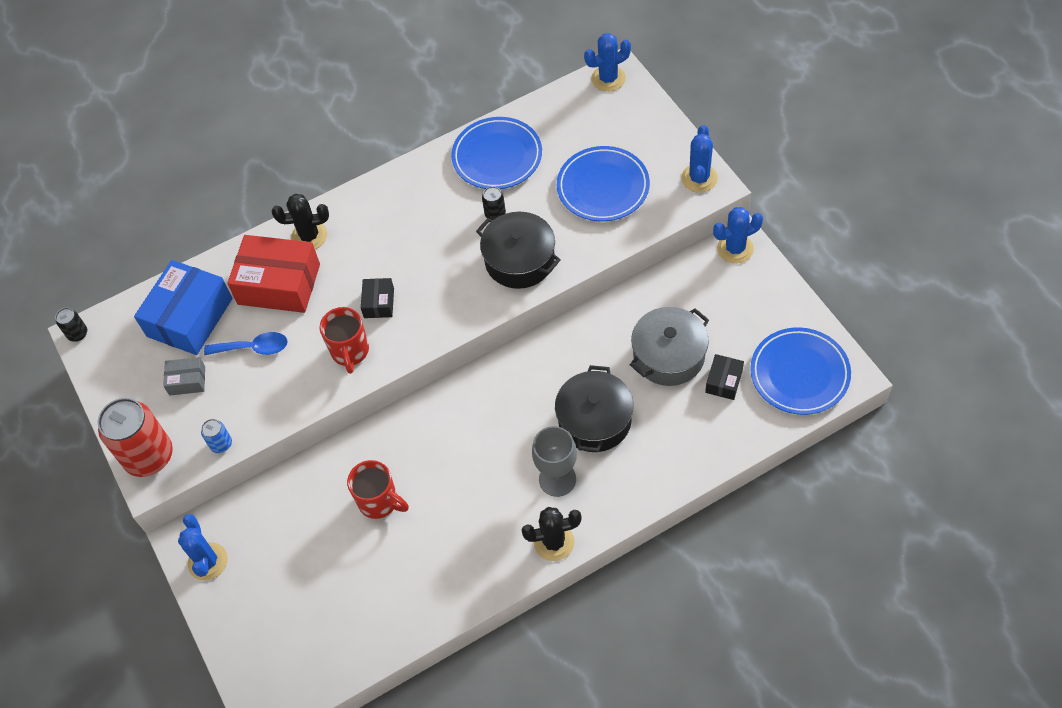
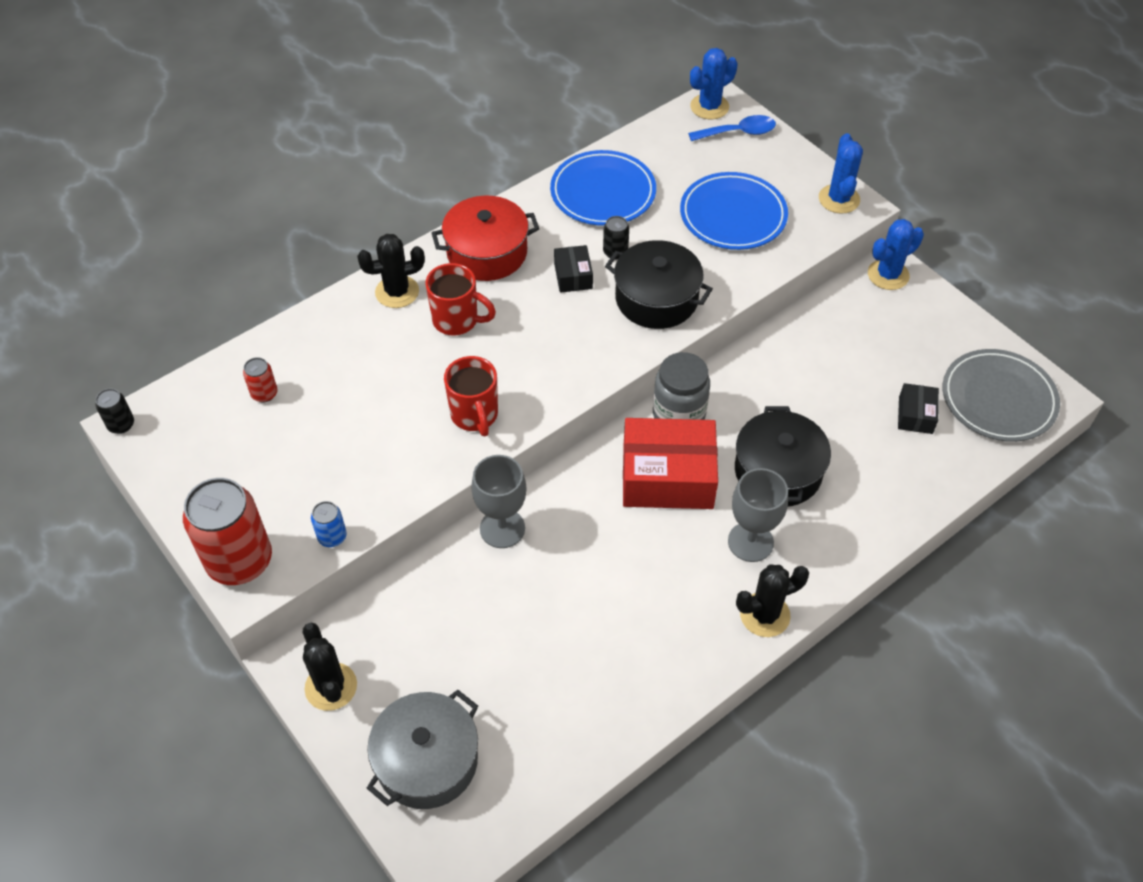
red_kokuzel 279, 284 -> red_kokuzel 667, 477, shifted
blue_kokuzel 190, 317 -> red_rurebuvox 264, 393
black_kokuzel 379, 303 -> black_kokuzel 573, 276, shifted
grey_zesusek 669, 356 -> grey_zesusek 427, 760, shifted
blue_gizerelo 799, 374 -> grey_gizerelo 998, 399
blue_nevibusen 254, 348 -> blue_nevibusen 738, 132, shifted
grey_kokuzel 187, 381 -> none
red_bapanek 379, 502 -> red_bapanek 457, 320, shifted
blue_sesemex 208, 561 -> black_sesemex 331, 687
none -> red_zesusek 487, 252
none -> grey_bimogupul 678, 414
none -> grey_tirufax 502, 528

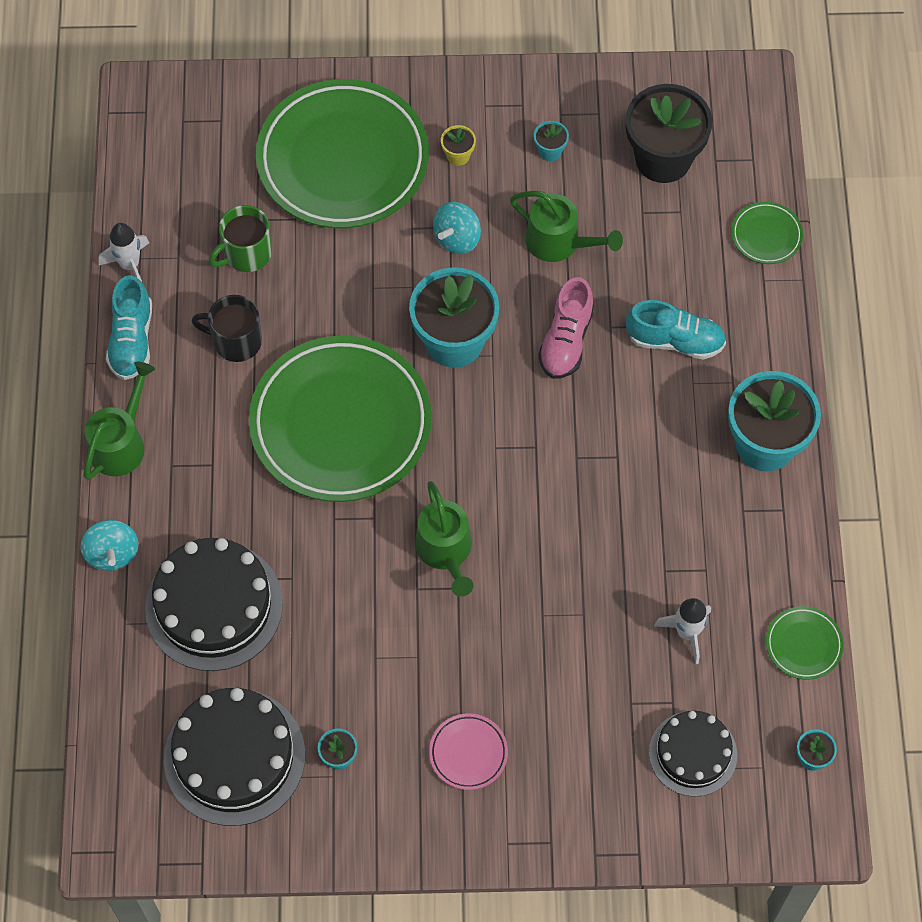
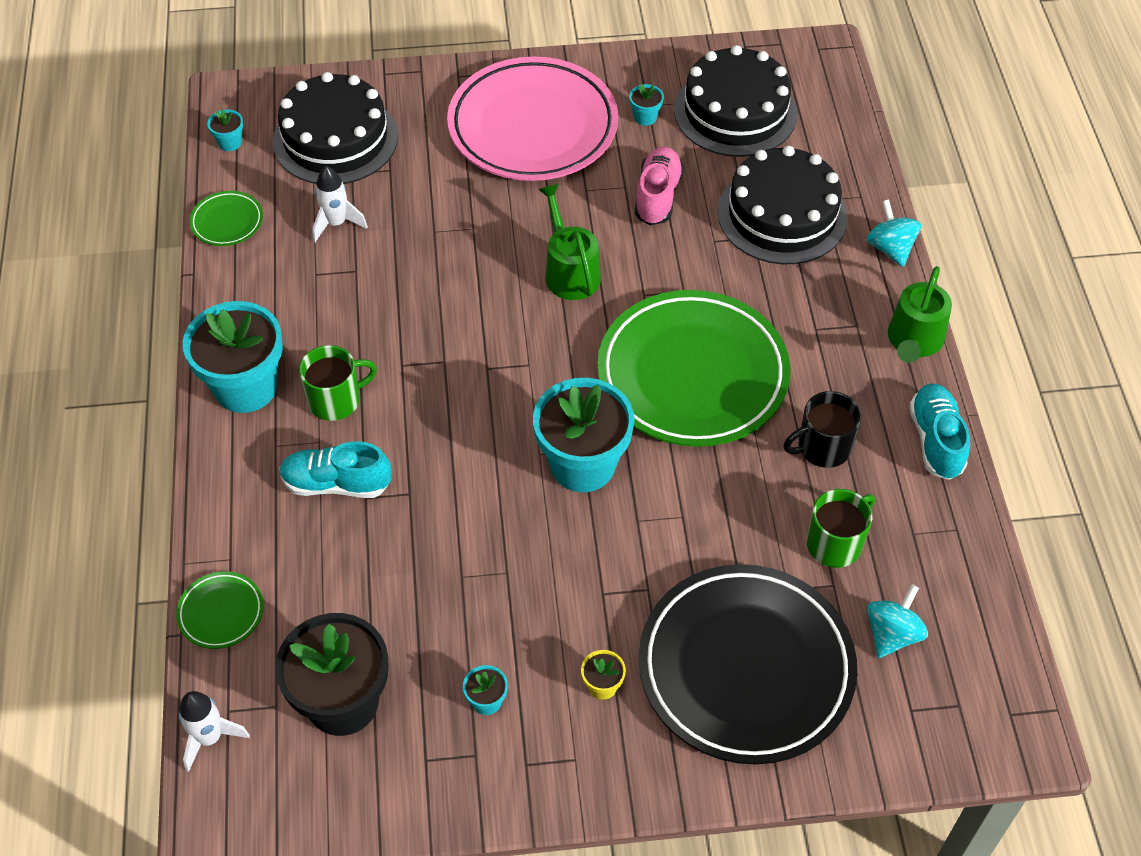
green_gizerelo 343, 160 -> black_gizerelo 745, 668
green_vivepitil 559, 242 -> none
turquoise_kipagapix 457, 238 -> turquoise_kipagapix 892, 634, shifted
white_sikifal 130, 265 -> white_sikifal 210, 738, shifted
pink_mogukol 566, 340 -> pink_mogukol 657, 196, shifted
black_bapanek 236, 341 -> black_bapanek 822, 447, 150 degrees clockwise
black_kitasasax 693, 753 -> black_kitasasax 335, 139, x1.60
pink_gizerelo 468, 753 -> pink_gizerelo 533, 127, x2.46
none -> green_bapanek 336, 400

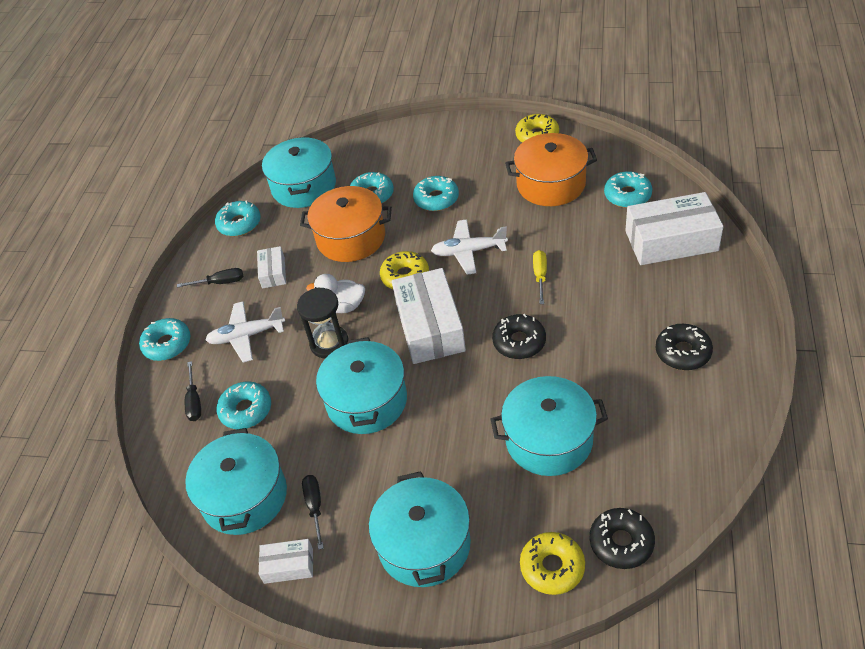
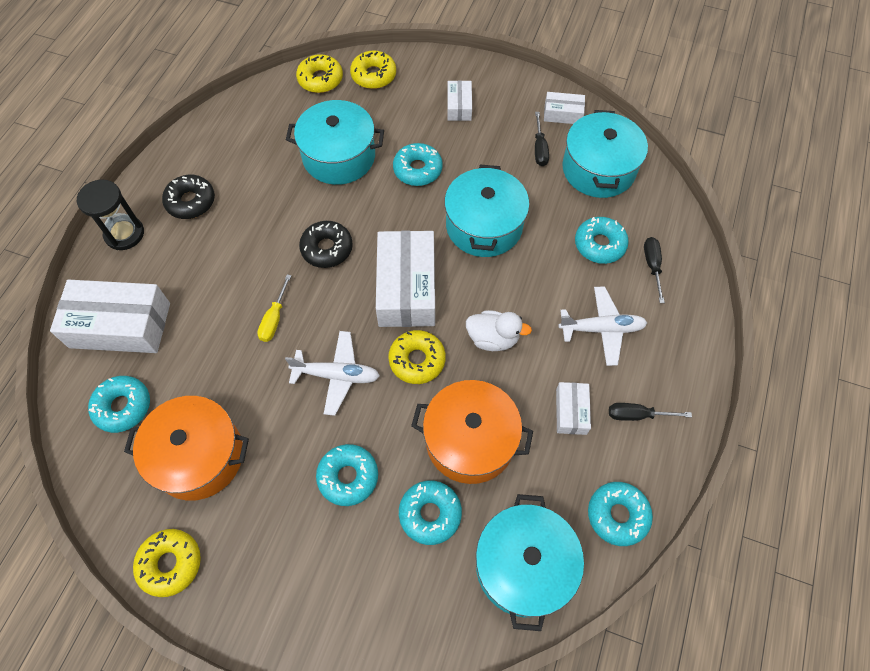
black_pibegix 329, 343 -> black_pibegix 124, 234, shifted
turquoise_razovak 167, 344 -> turquoise_razovak 417, 169, shifted
turquoise_zesusek 424, 544 -> white_kokuzel 459, 106
black_razovak 621, 542 -> yellow_razovak 320, 79

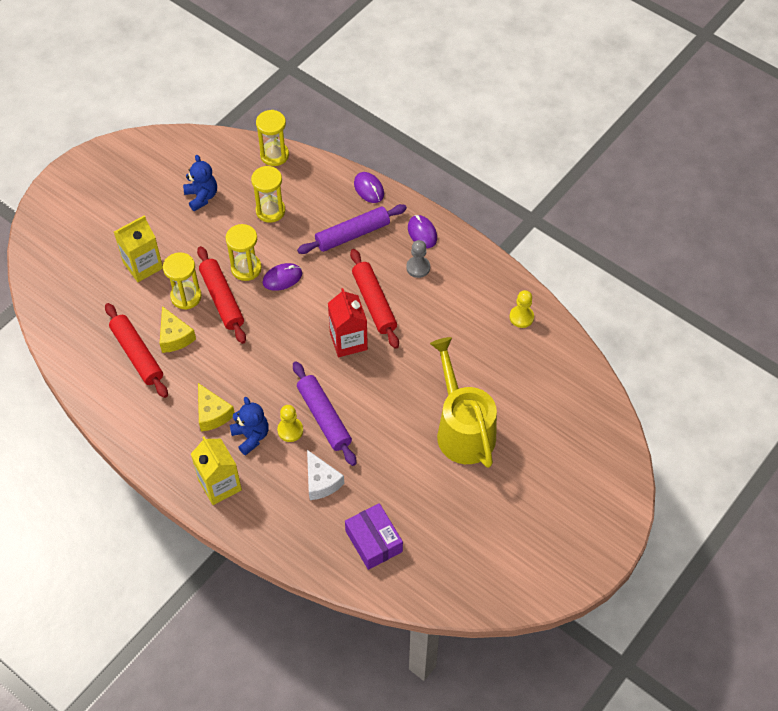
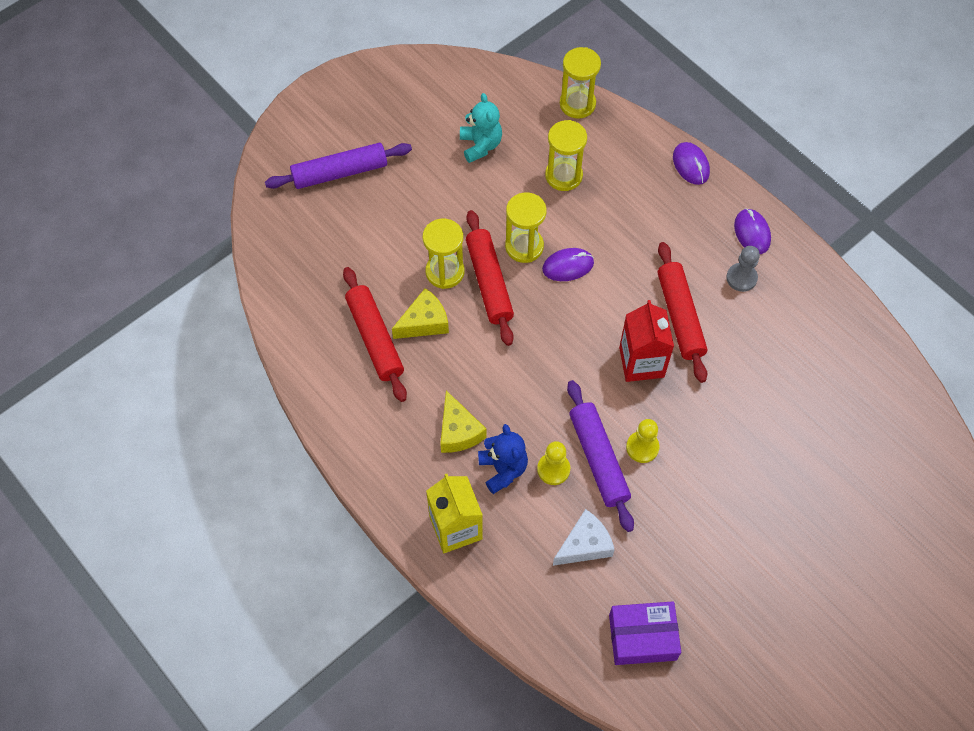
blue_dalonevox 202, 197 -> turquoise_dalonevox 480, 145
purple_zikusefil 352, 234 -> purple_zikusefil 340, 173, shifted
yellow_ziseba 143, 265 -> none
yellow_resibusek 521, 317 -> yellow_resibusek 642, 447, shifted
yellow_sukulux 175, 336 -> yellow_sukulux 424, 322, 105 degrees counterclockwise
yellow_vivepitil 462, 429 -> none
white_sukulux 321, 481 -> white_sukulux 584, 545, 105 degrees counterclockwise
purple_kokuzel 374, 541 -> purple_kokuzel 642, 637, 75 degrees counterclockwise

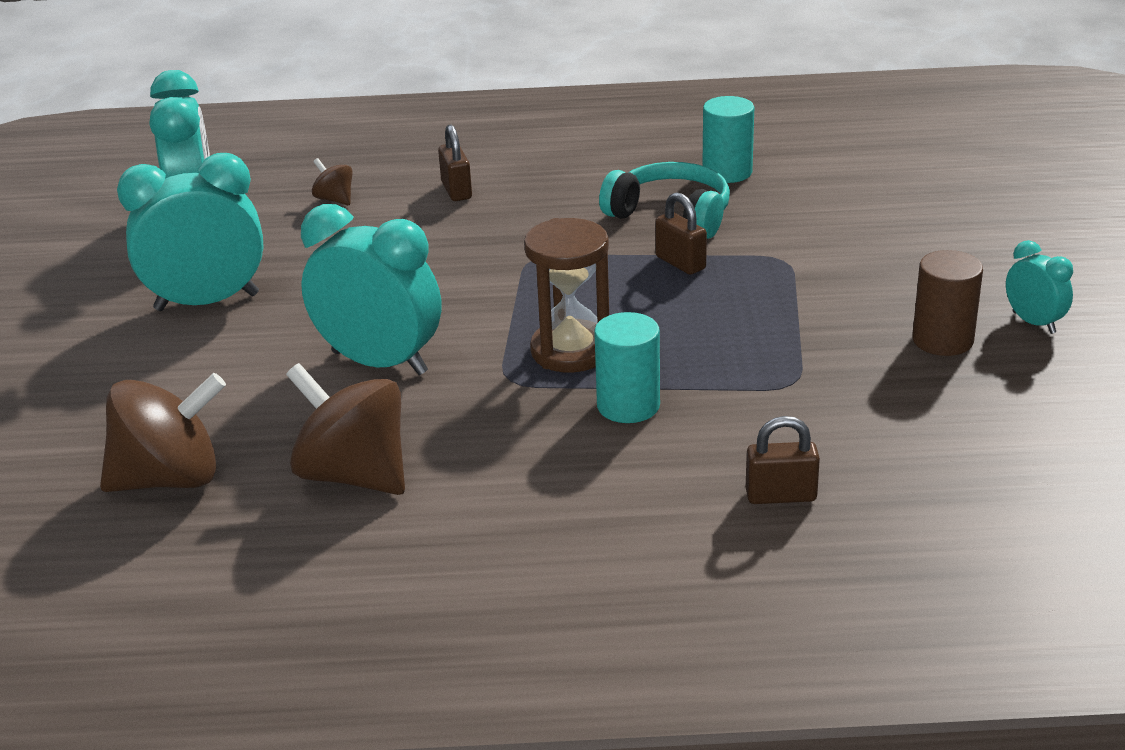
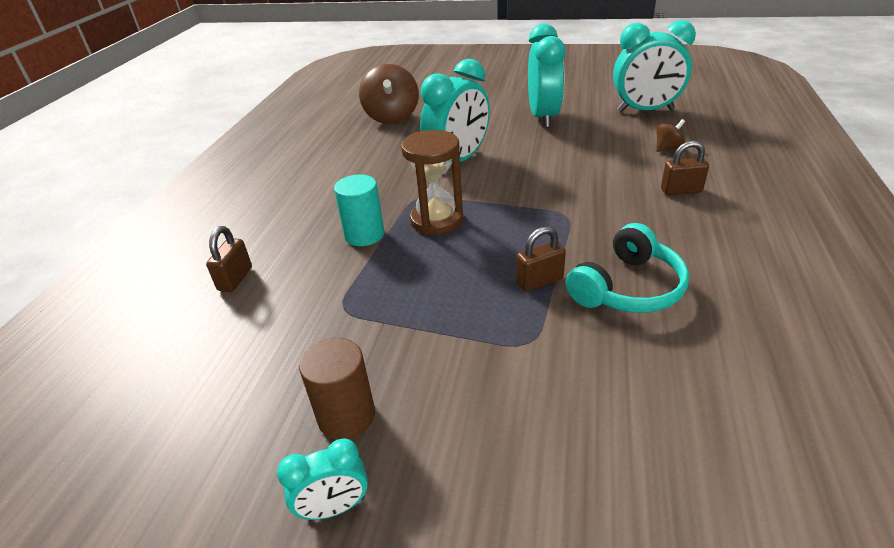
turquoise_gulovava 727, 172 -> none
brown_kipagapix 353, 475 -> none

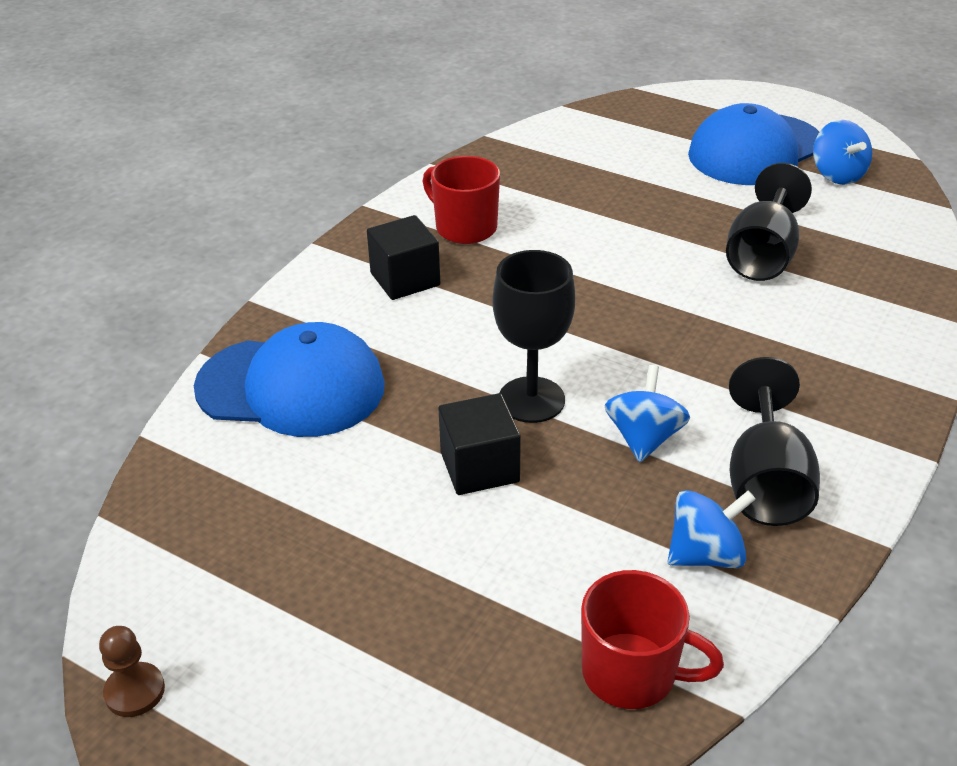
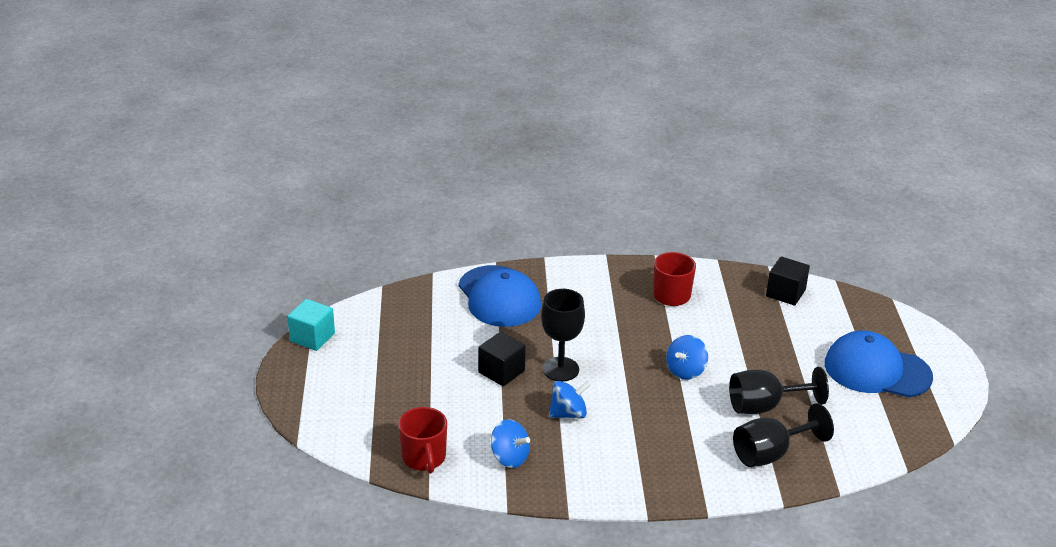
blue_kipagapix 837, 175 -> blue_kipagapix 685, 371, shifted
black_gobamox 405, 279 -> black_gobamox 785, 293, shifted
black_tirufax 765, 482 -> black_tirufax 770, 454, shifted
brown_resibusek 135, 691 -> turquoise_gobamox 312, 337

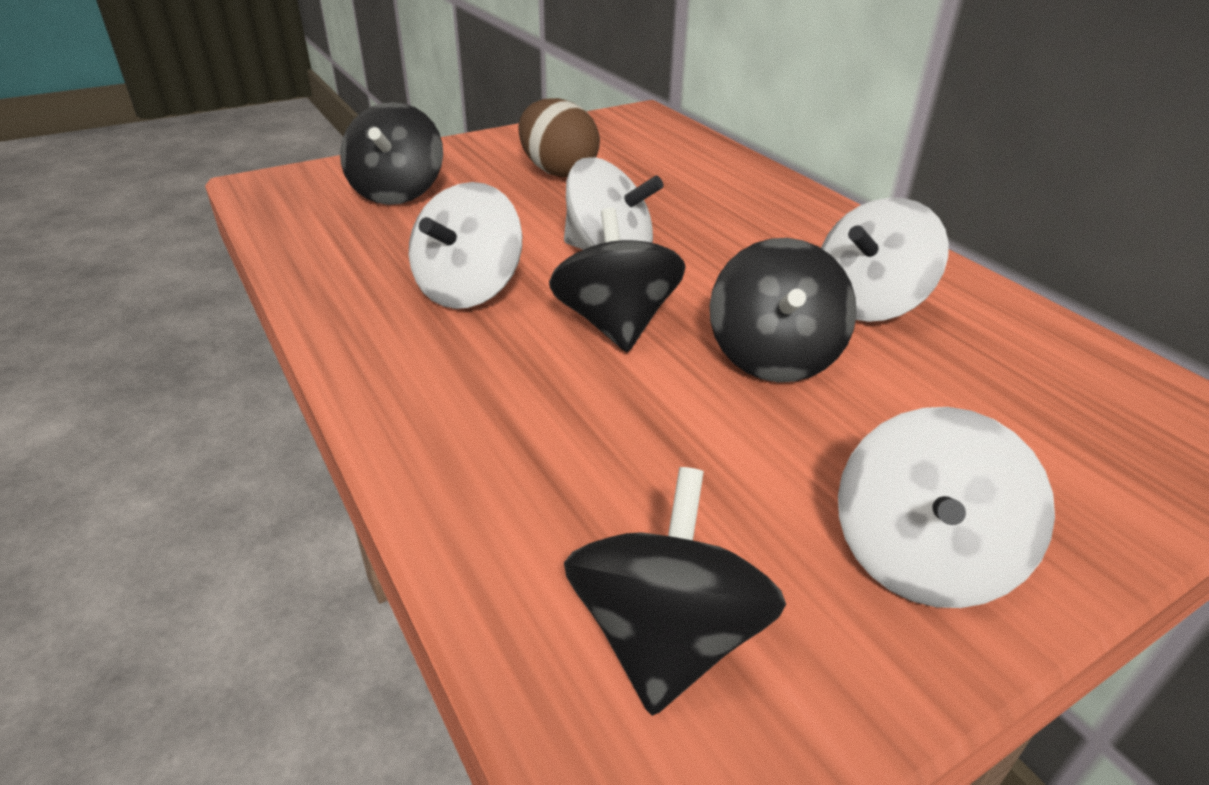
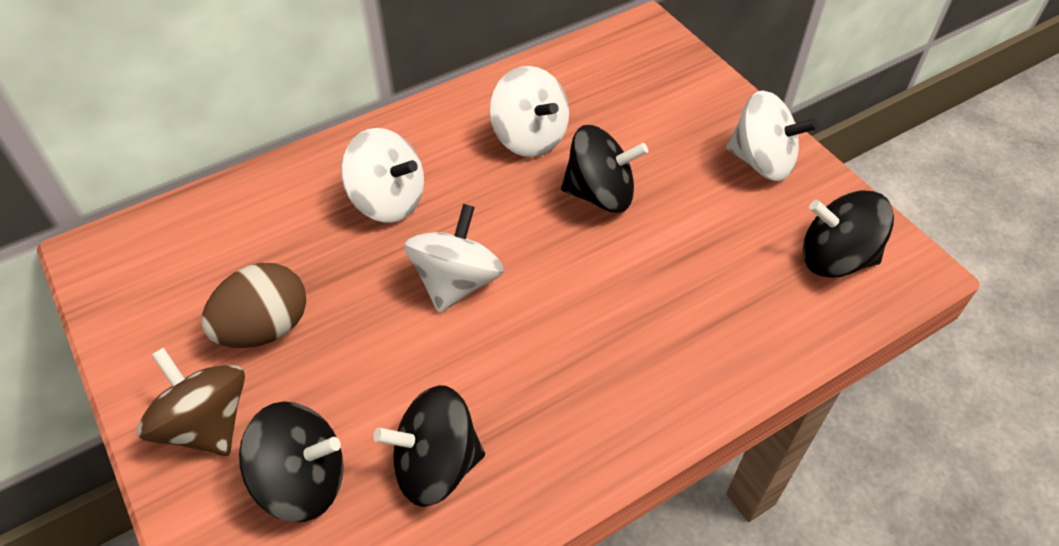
white_kipagapix 469, 290 -> white_kipagapix 388, 200, shifted
black_kipagapix 616, 324 -> black_kipagapix 436, 465, shifted
none -> brown_kipagapix 206, 424

